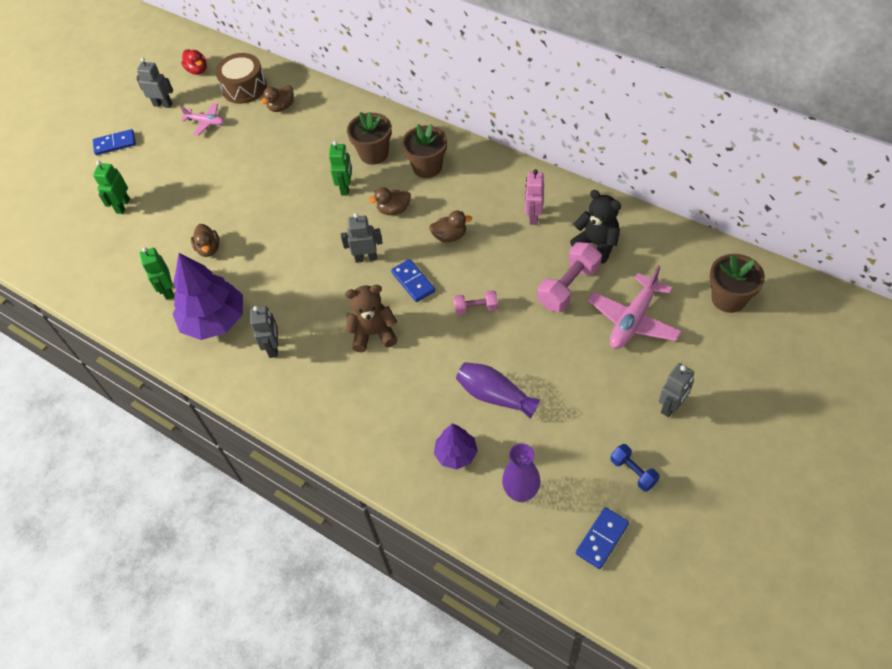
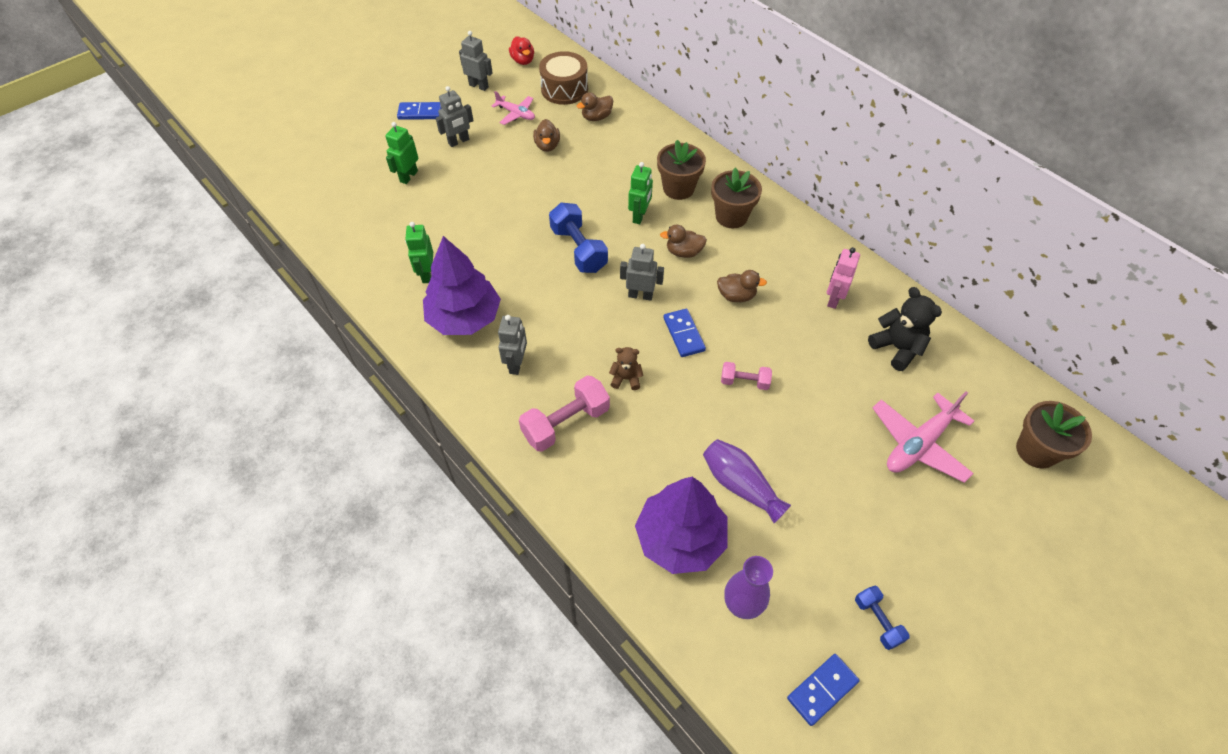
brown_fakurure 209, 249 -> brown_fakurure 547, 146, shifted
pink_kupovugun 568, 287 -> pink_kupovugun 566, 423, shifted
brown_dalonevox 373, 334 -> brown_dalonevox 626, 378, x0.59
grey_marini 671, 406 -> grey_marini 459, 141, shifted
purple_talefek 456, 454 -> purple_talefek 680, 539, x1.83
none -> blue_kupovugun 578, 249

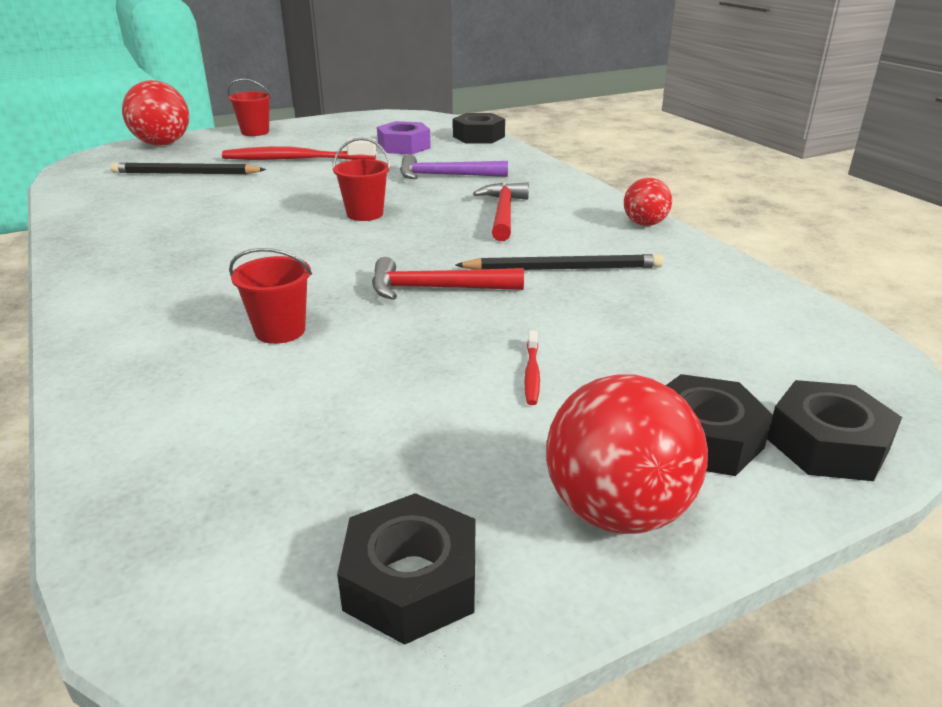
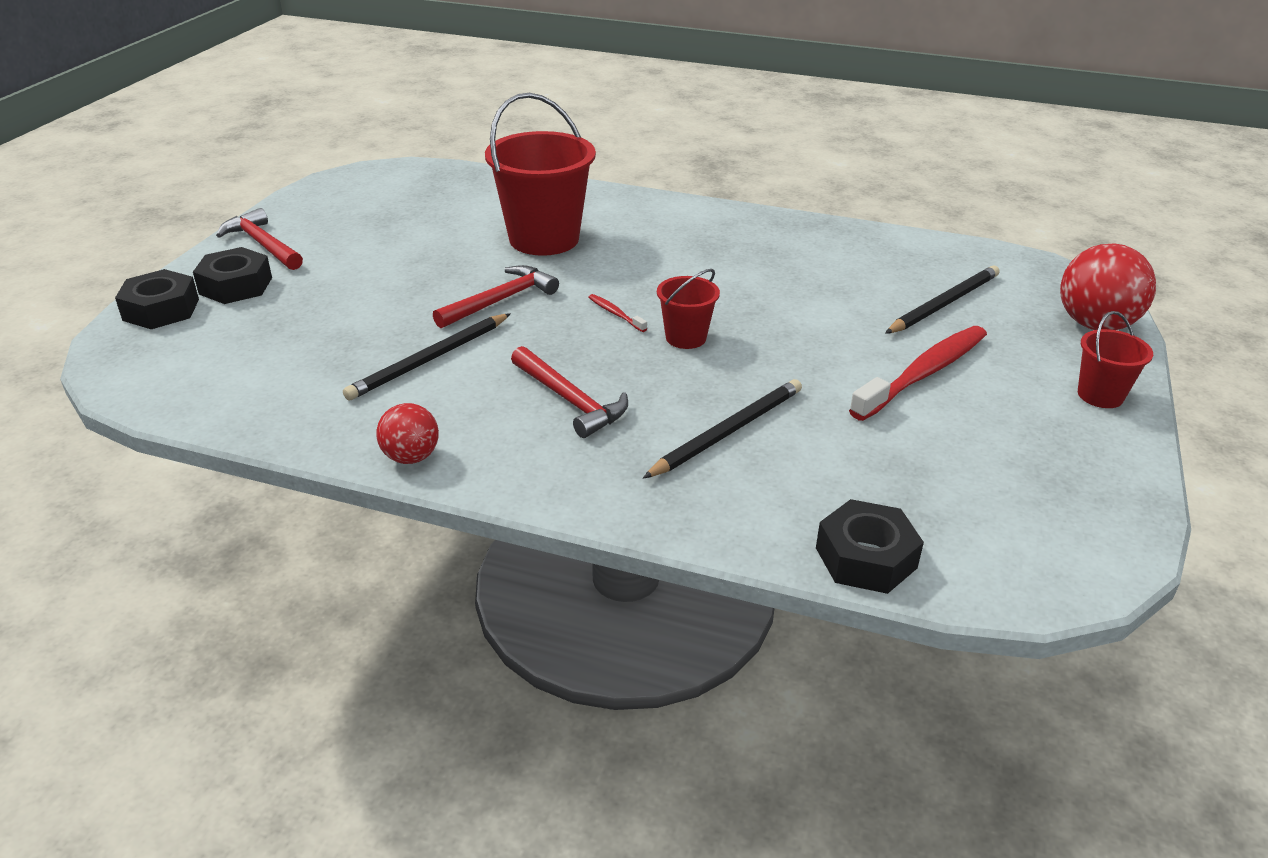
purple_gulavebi 404, 146 -> none
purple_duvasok 445, 176 -> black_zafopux 728, 432
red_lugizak 280, 331 -> red_lugizak 544, 239, x1.99
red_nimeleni 532, 374 -> red_nimeleni 615, 314, shifted
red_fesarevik 616, 511 -> red_duvasok 263, 244
black_gulavebi 411, 581 -> none

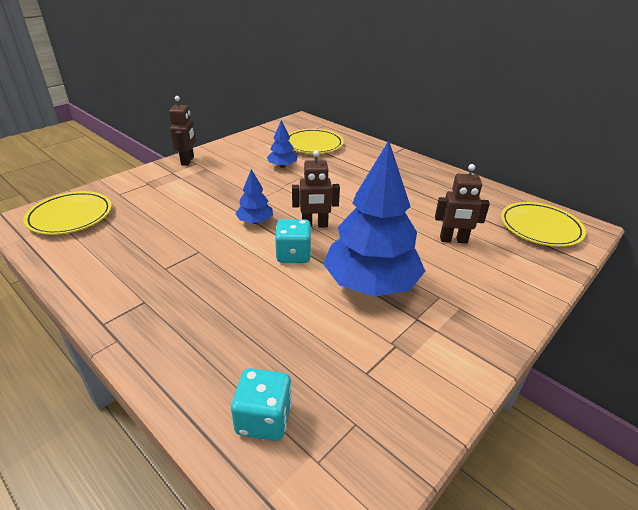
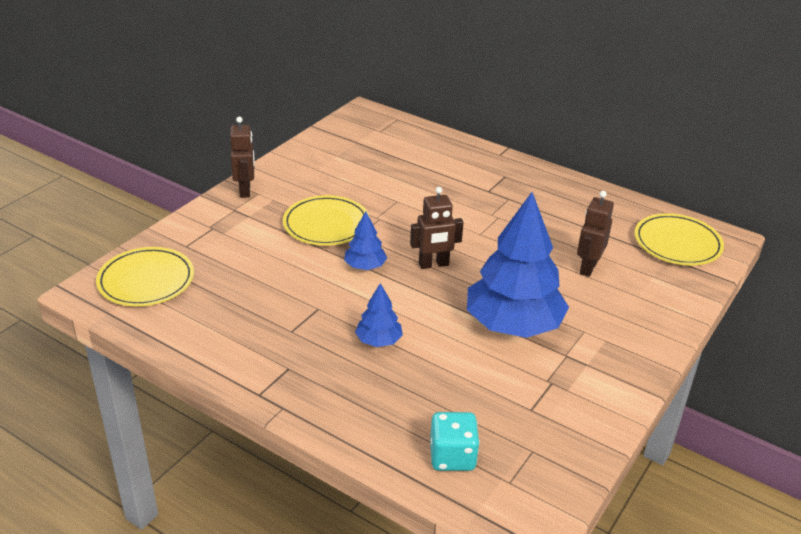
blue_talefek 282, 166 -> blue_talefek 378, 341, shifted
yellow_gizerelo 313, 145 -> yellow_gizerelo 326, 225, shifted
brown_marini 453, 240 -> brown_marini 588, 267, 120 degrees clockwise
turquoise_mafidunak 293, 255 -> none

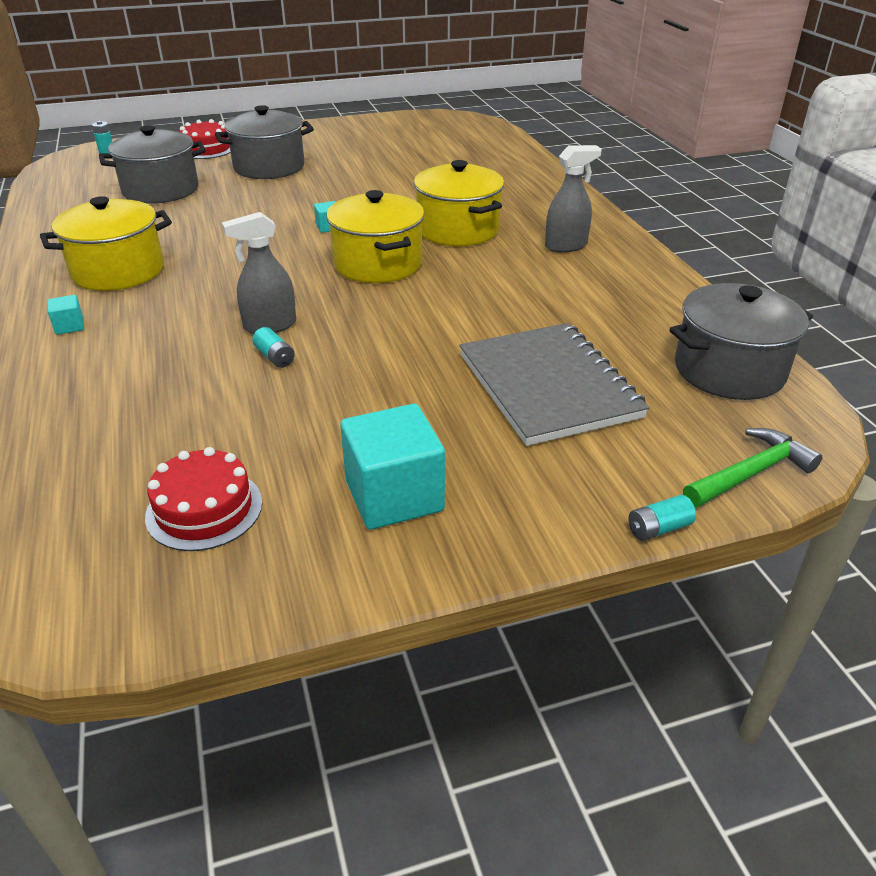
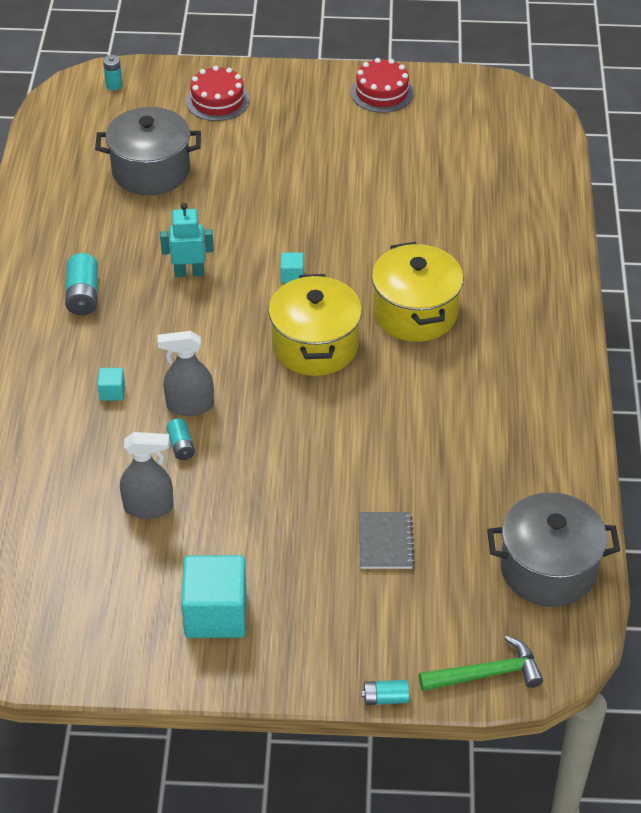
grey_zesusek 269, 167 -> none
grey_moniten 566, 246 -> grey_moniten 149, 507, shifted
yellow_zesusek 118, 271 -> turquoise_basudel 83, 295
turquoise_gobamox 69, 326 -> turquoise_gobamox 112, 392, shifted
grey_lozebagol 548, 386 -> grey_lozebagol 385, 542, x0.48
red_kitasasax 204, 509 -> red_kitasasax 382, 92, shifted
none -> turquoise_marini 189, 272

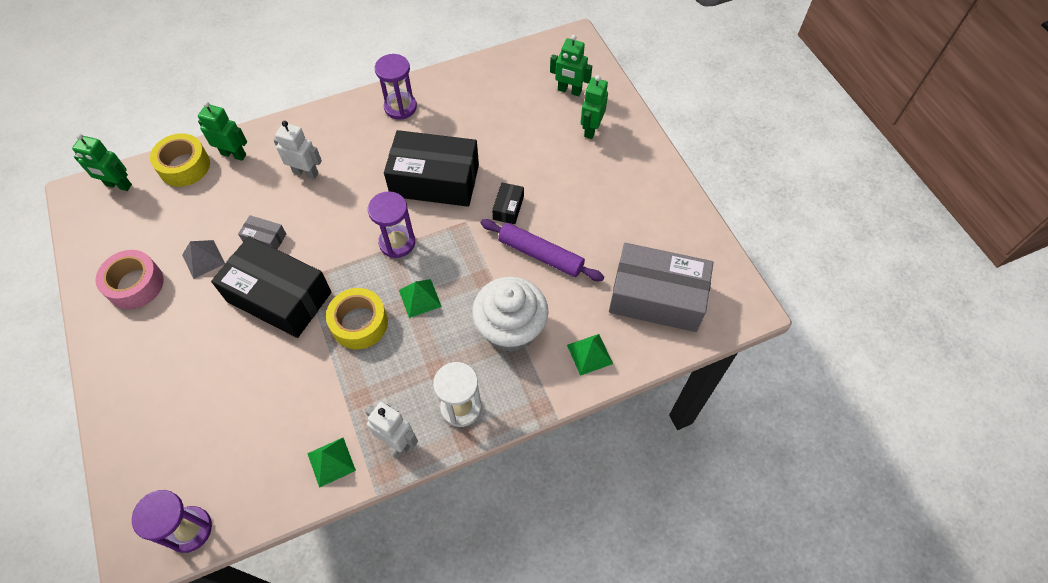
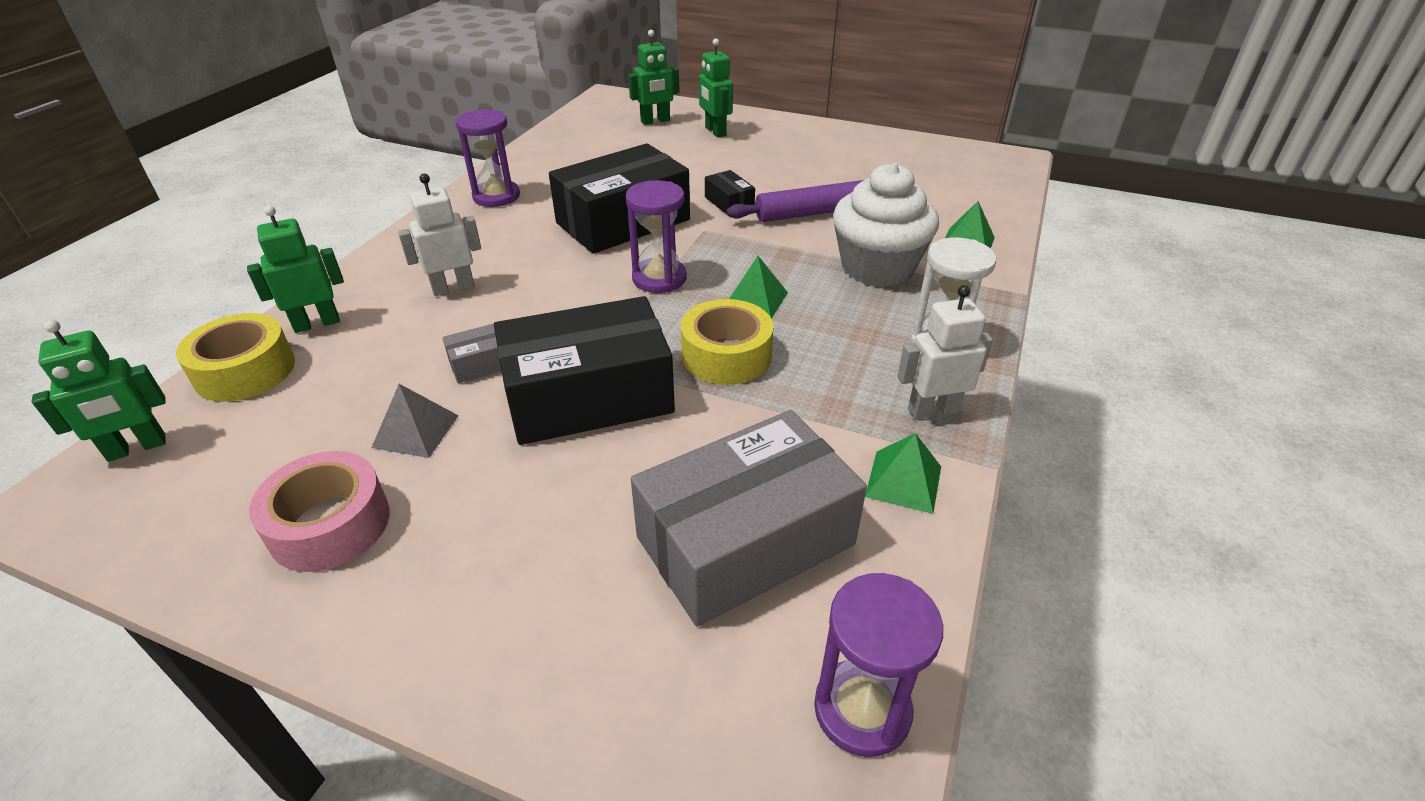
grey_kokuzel 656, 297 -> grey_kokuzel 745, 540, shifted

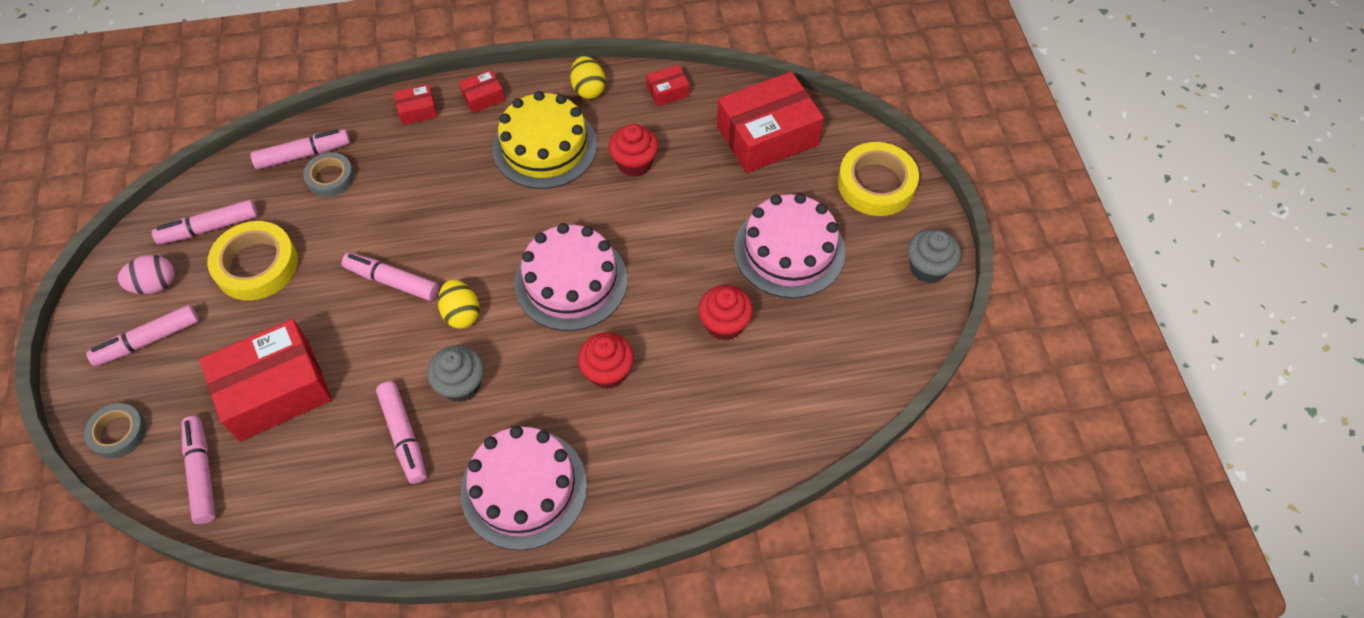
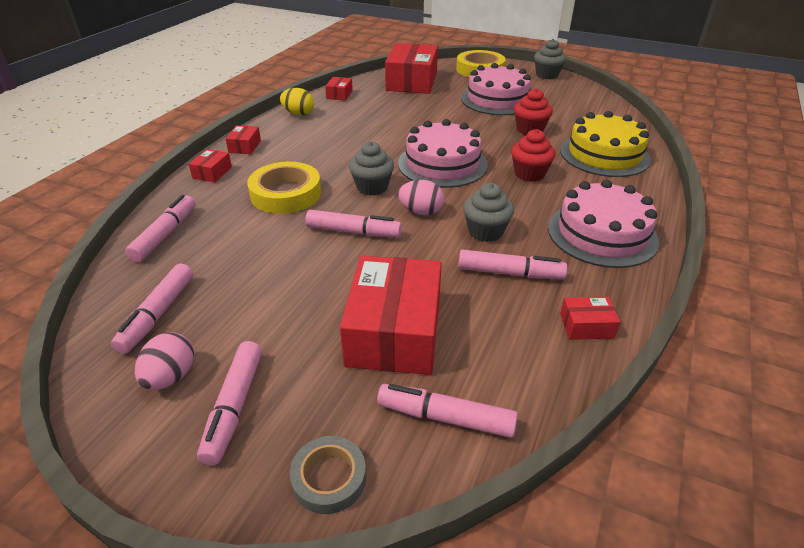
yellow_kitasasax 545, 146 -> yellow_kitasasax 604, 155, shifted
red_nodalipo 634, 163 -> none
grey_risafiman 330, 178 -> none
yellow_risafiman 256, 265 -> yellow_risafiman 286, 193, shifted
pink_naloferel 392, 281 -> pink_naloferel 353, 232, 135 degrees counterclockwise
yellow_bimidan 461, 314 -> pink_bimidan 421, 212
none -> grey_nodalipo 372, 187
none -> red_kokuzel 586, 326

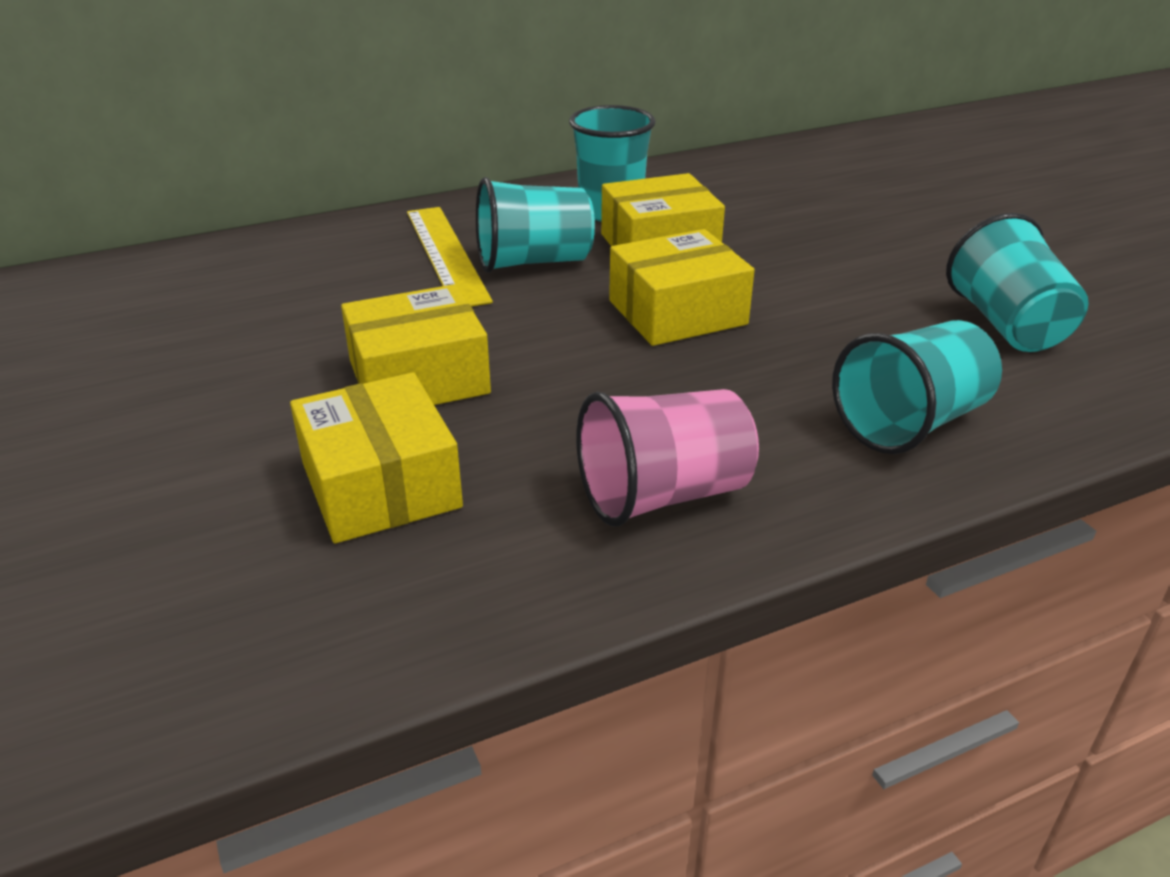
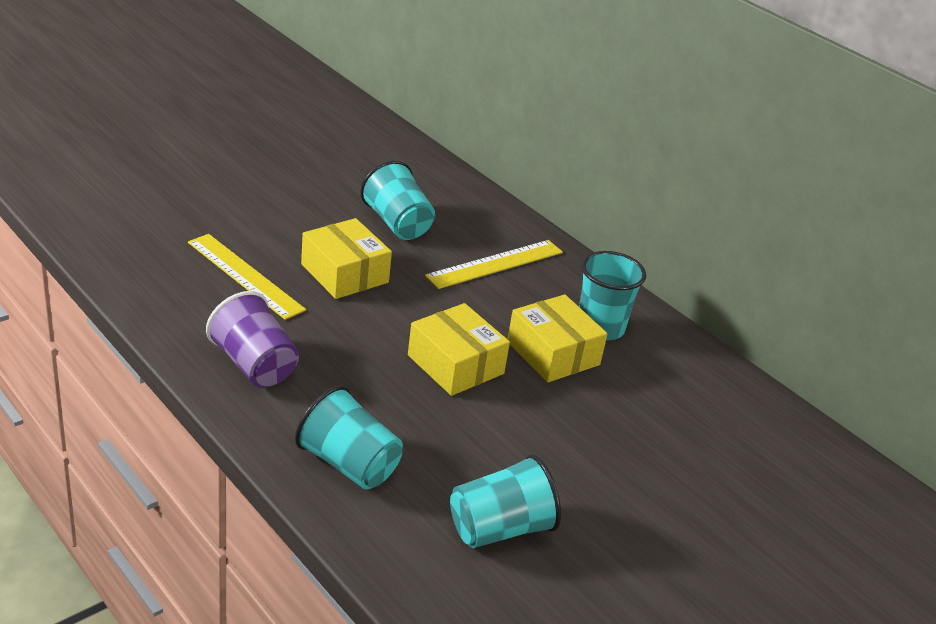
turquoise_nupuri 533, 262 -> turquoise_nupuri 397, 224, shifted
yellow_kokuzel 381, 485 -> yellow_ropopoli 245, 275
pink_nupuri 663, 495 -> purple_nupuri 254, 365

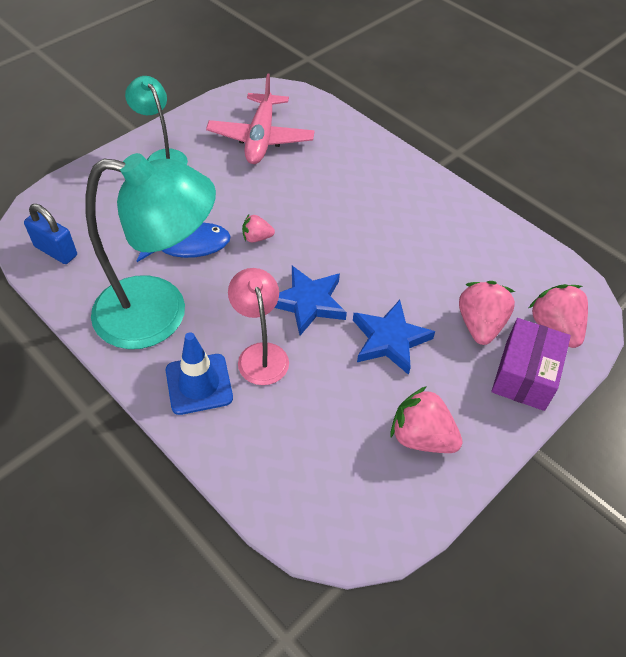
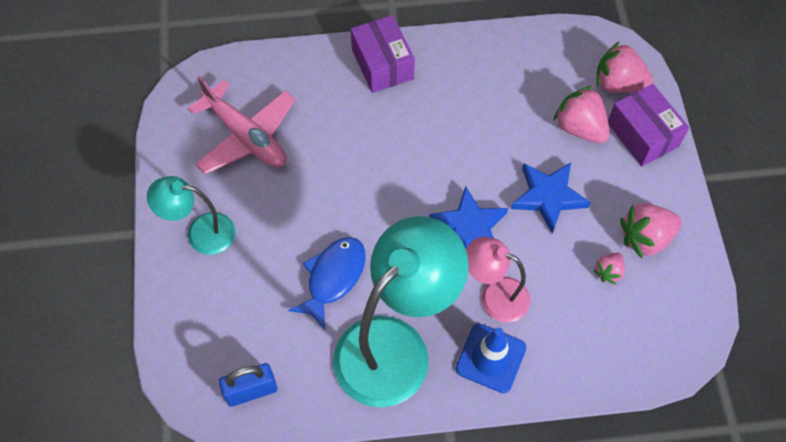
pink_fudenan 257, 238 -> pink_fudenan 608, 272, shifted
none -> purple_kokuzel 382, 64

